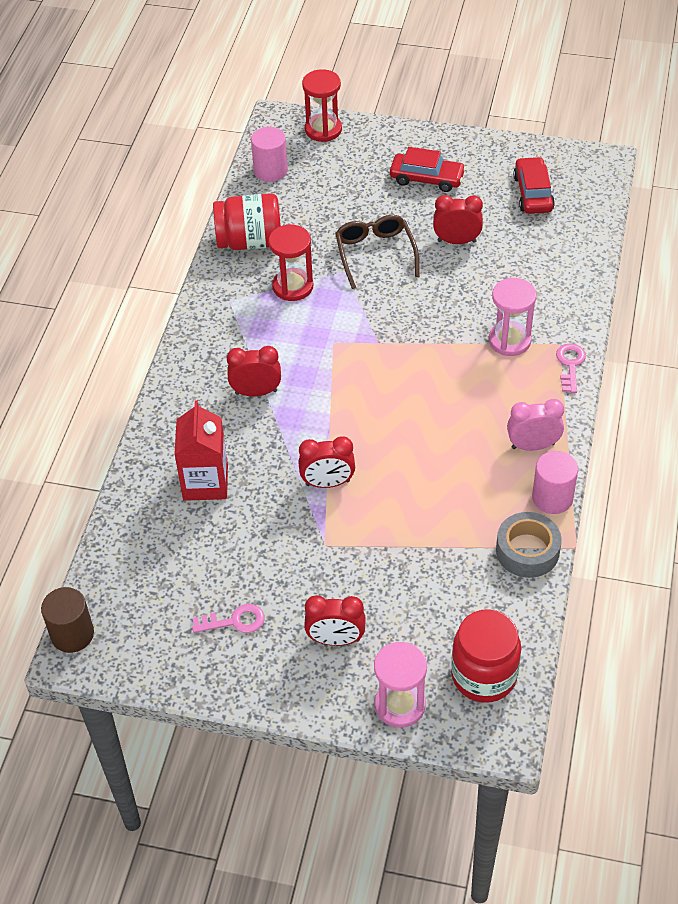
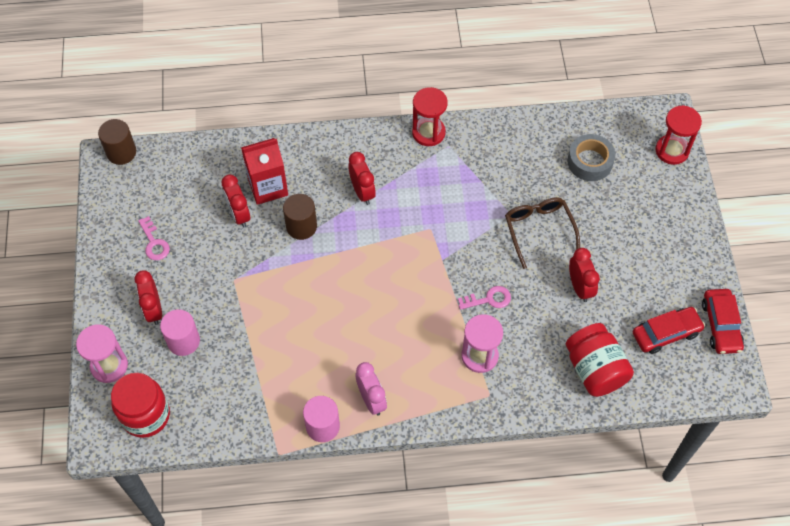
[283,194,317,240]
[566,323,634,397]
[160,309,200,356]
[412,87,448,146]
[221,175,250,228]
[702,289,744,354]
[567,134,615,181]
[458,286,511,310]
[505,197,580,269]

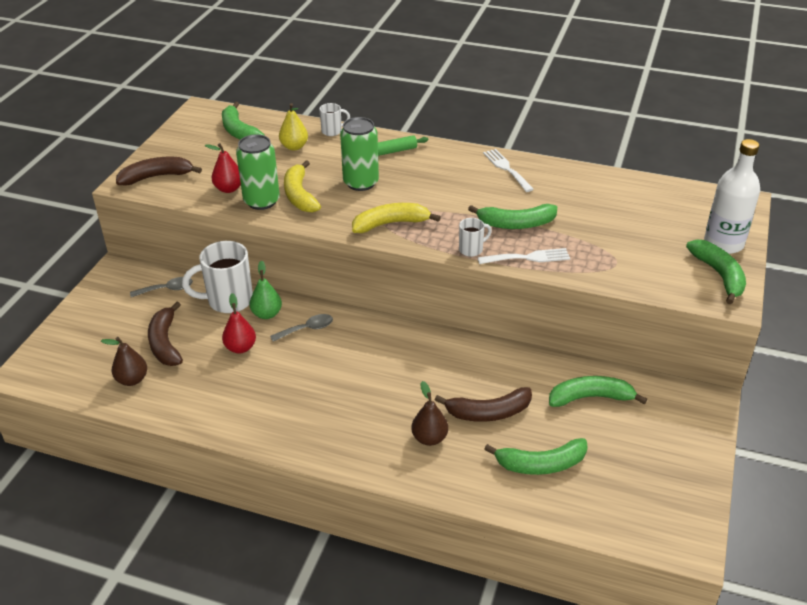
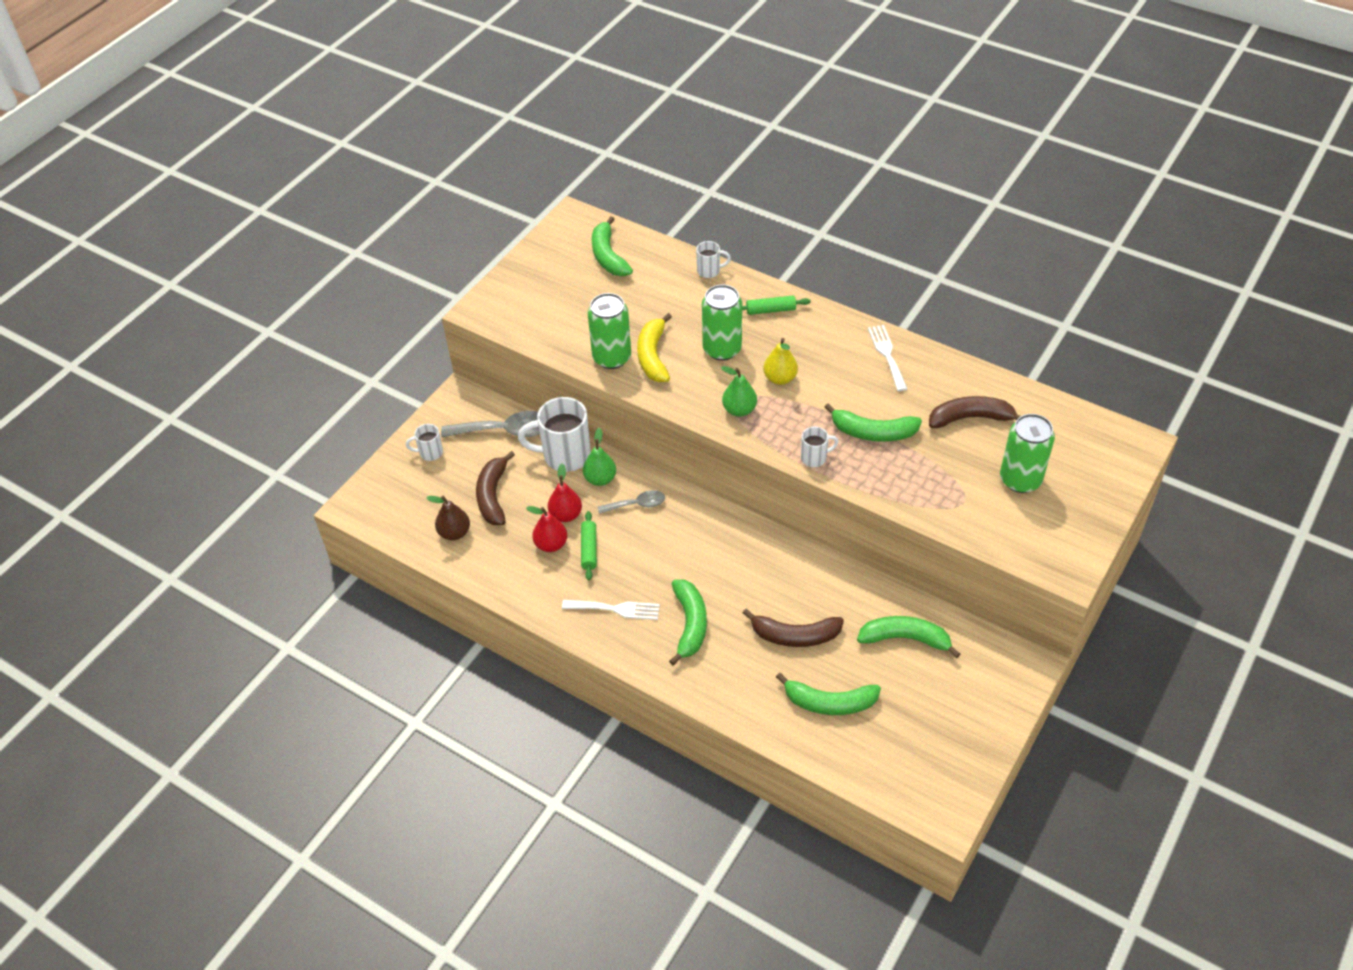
[411,381,448,446] (first image)
[704,139,760,254] (first image)
[406,424,443,461]
[581,511,597,580]
[1000,414,1055,493]
[929,396,1021,428]
[526,506,567,552]
[763,338,798,385]
[562,600,660,620]
[669,580,707,666]
[721,366,757,417]
[441,411,540,438]

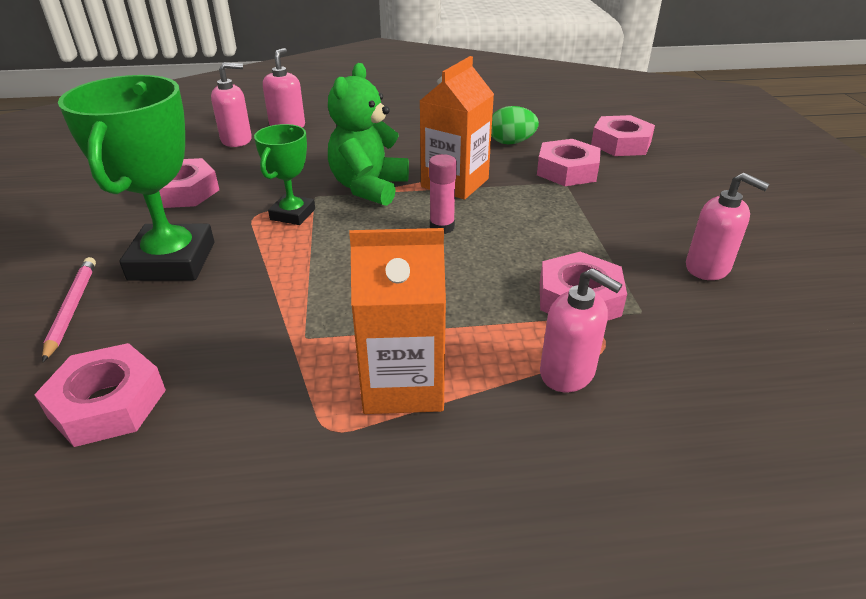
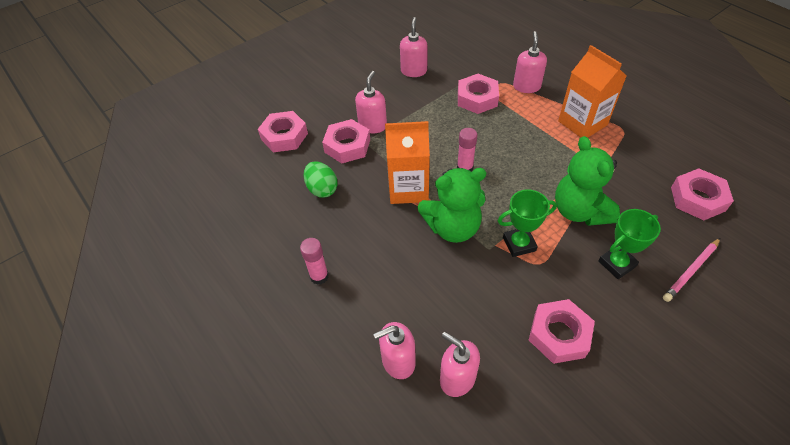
[300,238,329,285]
[355,71,387,133]
[555,136,620,226]
[598,209,661,279]

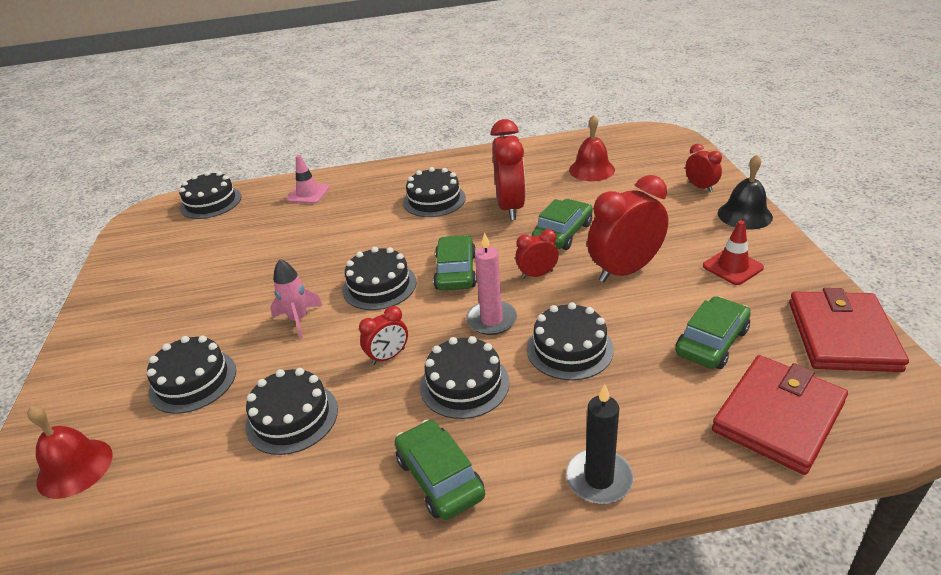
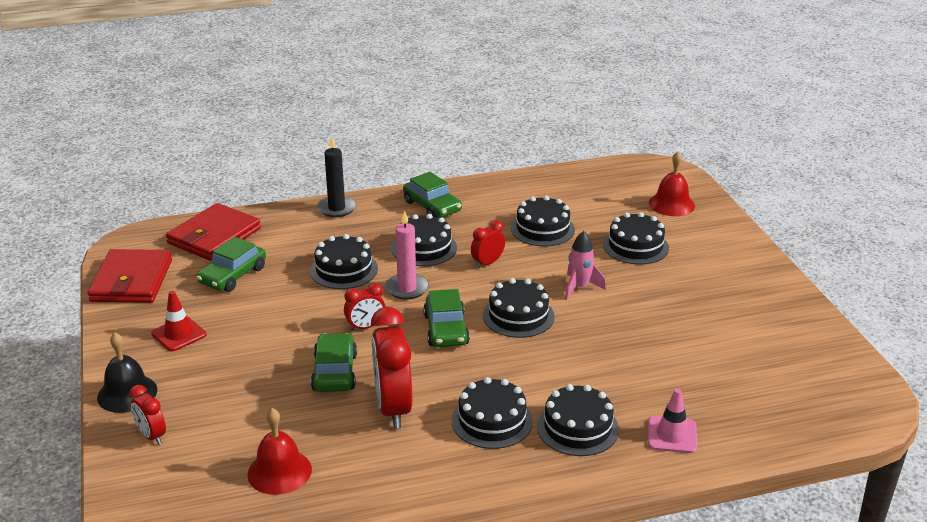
[587,175,668,282] (first image)
[537,384,619,456]
[311,333,357,392]

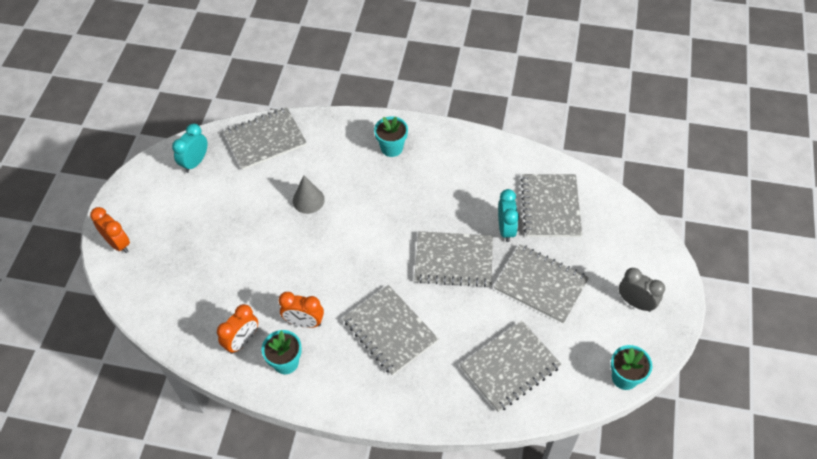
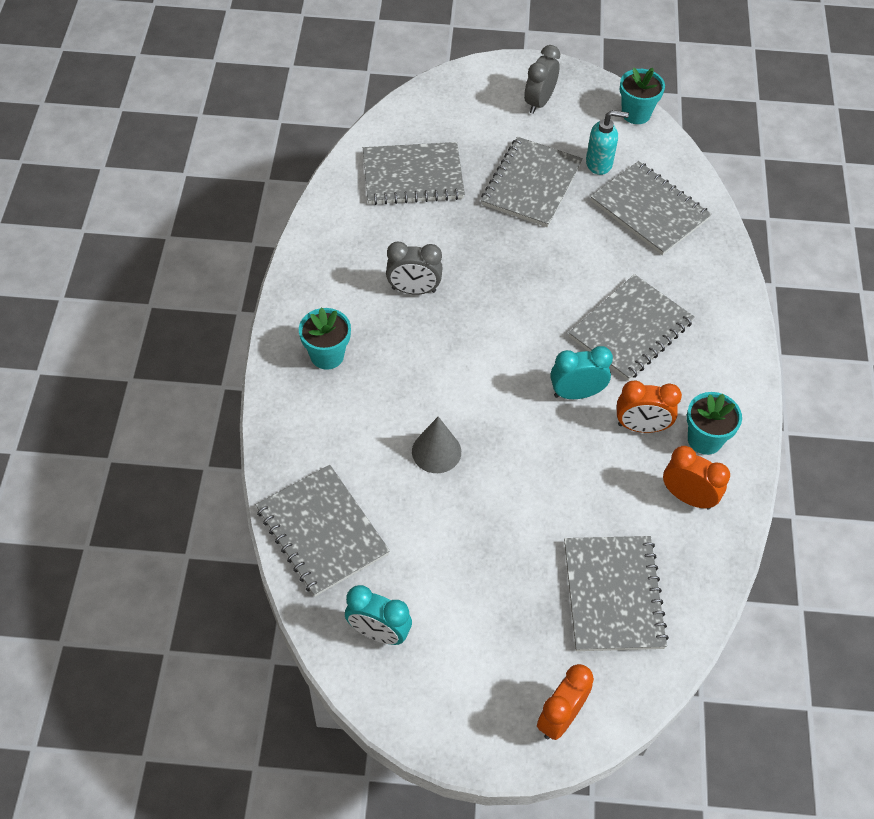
[386,242,442,295]
[586,110,629,175]
[564,536,669,651]
[550,346,613,399]
[617,381,682,433]

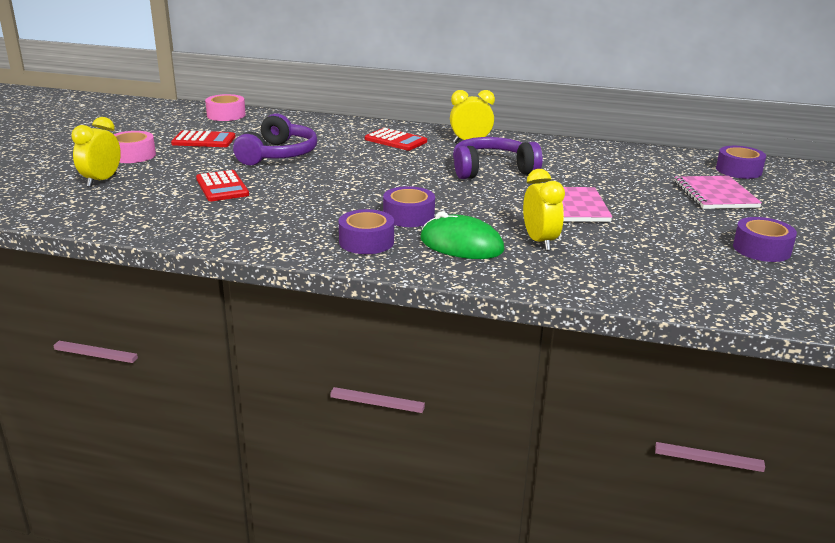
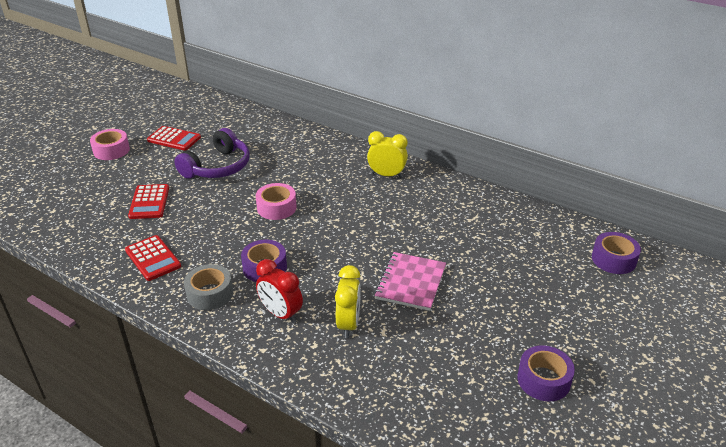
[71,117,121,187] (first image)
[453,137,543,179] (first image)
[675,176,762,209] (first image)
[256,183,297,220]
[125,235,181,281]
[256,259,303,323]
[184,264,233,310]

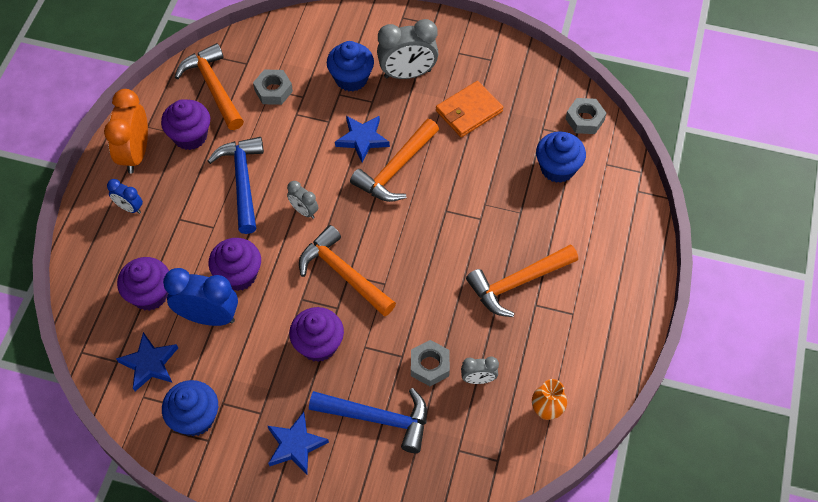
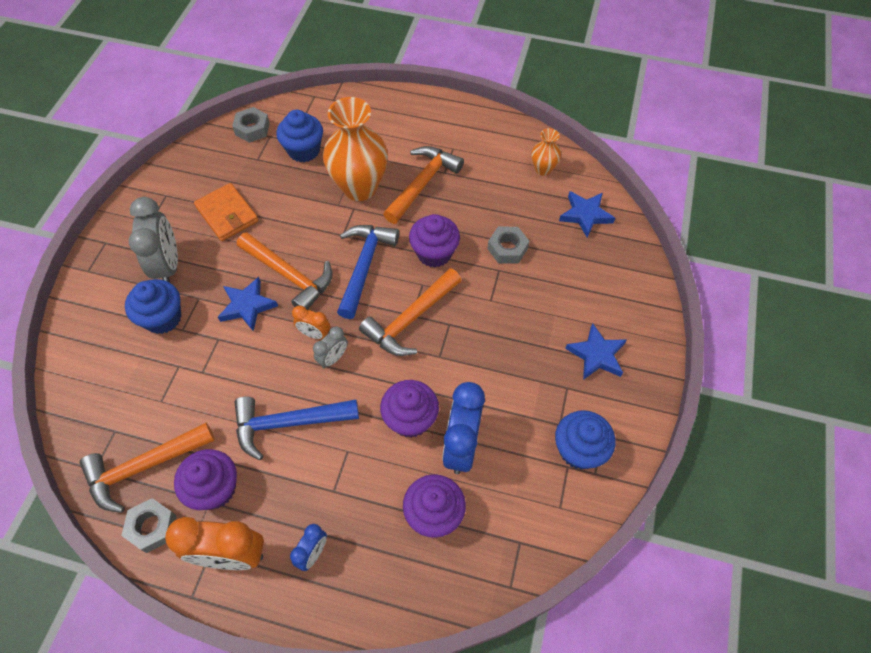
[461,357,499,384] (first image)
[292,306,330,339]
[323,97,388,201]
[559,191,615,238]
[121,498,177,553]
[409,214,460,268]
[337,225,399,319]
[383,146,464,224]

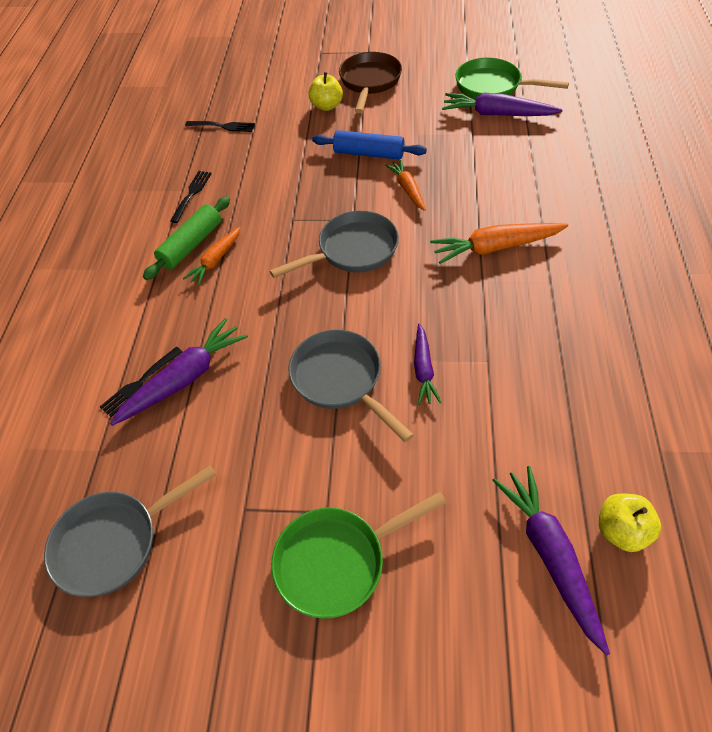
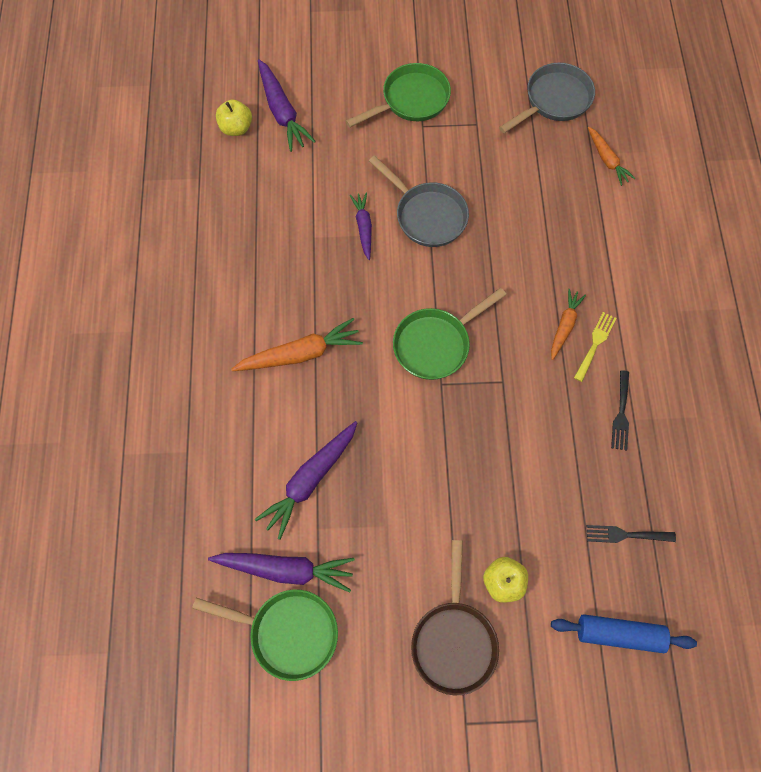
[100,347,183,417] (first image)
[255,421,358,540]
[551,614,697,653]
[588,127,636,186]
[574,312,616,382]
[393,288,506,380]

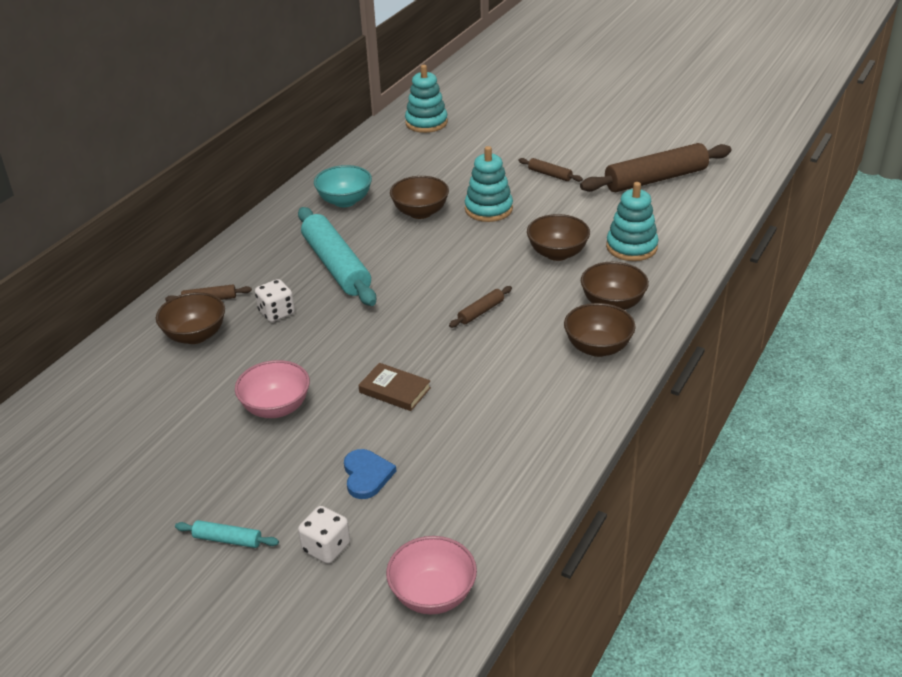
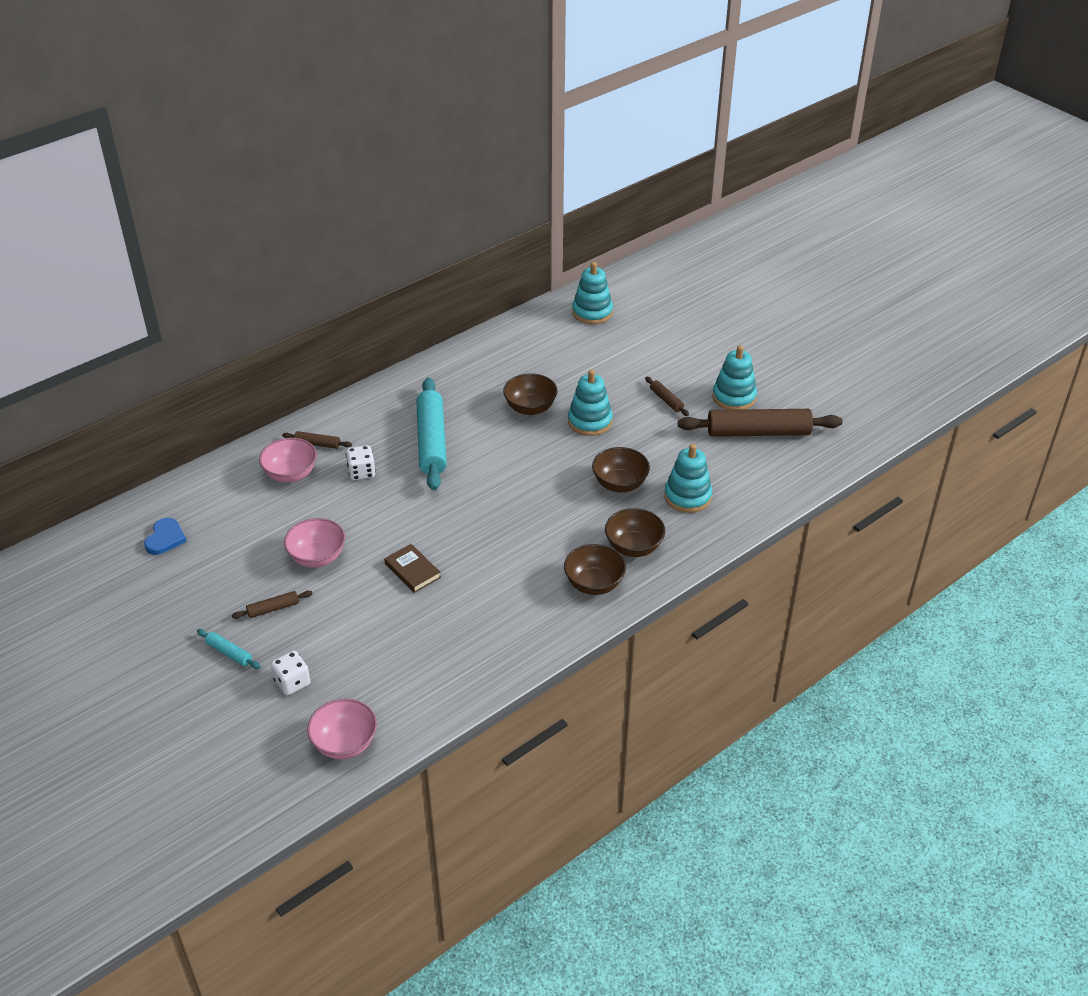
[314,165,372,207] (first image)
[712,345,757,410]
[144,518,187,555]
[232,591,313,619]
[259,438,317,483]

